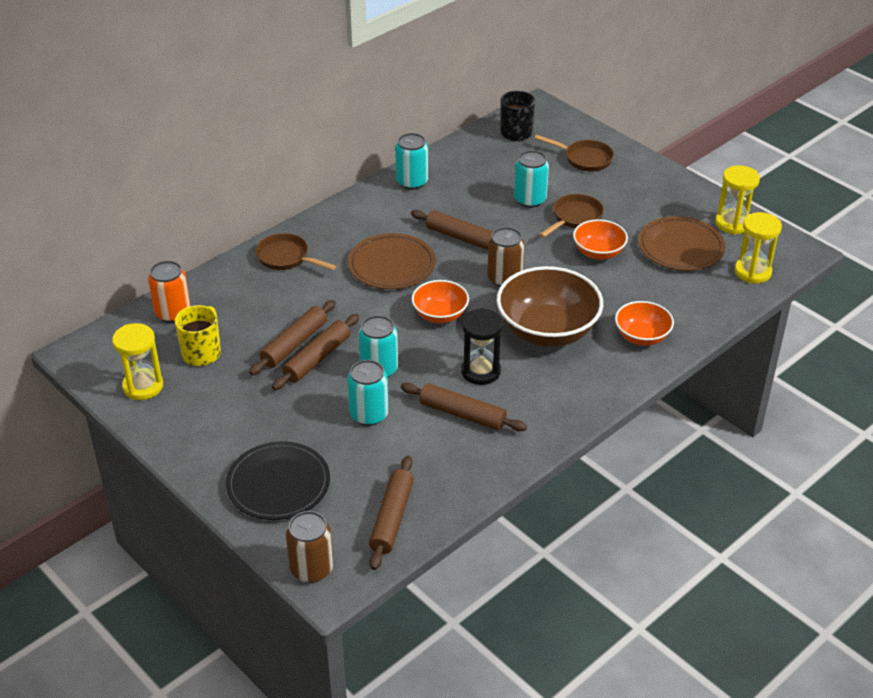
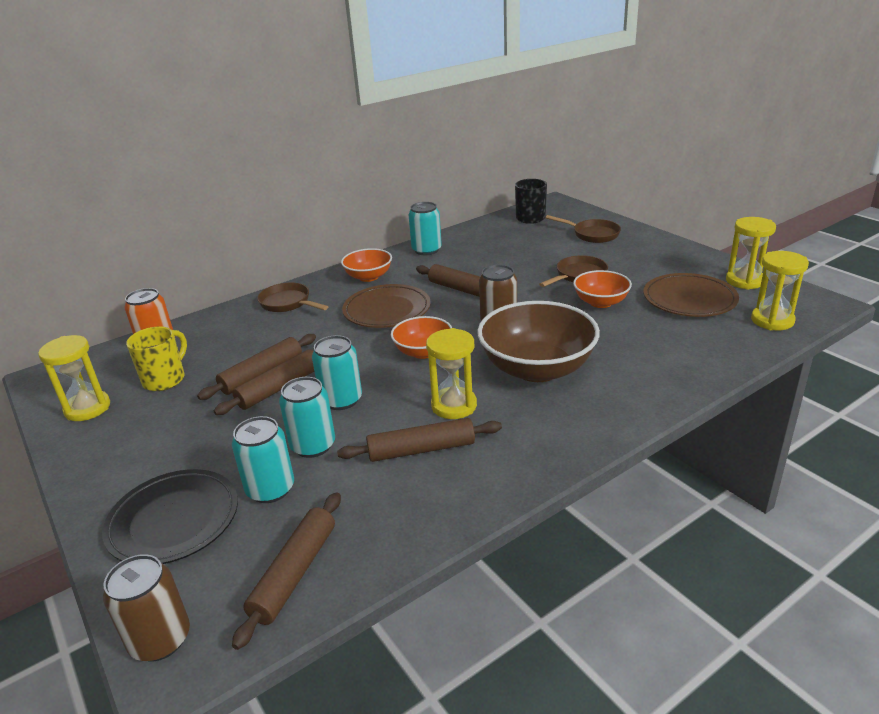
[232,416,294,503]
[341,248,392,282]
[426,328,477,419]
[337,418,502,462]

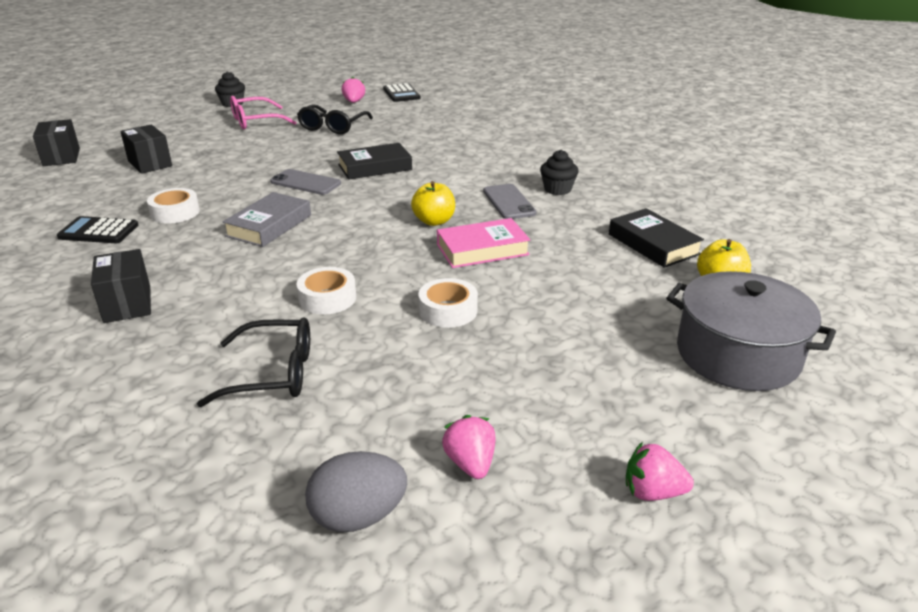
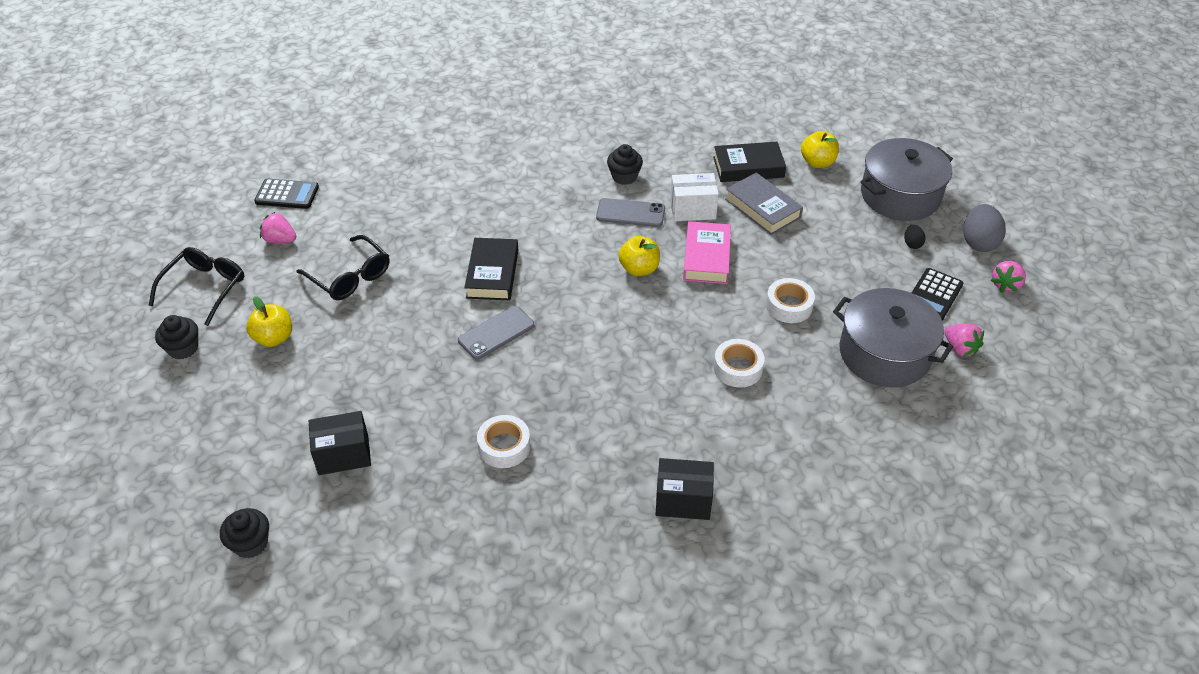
[670,173,719,221]
[833,288,953,387]
[904,225,925,249]
[912,268,963,321]
[149,247,244,326]
[725,172,803,235]
[963,204,1006,252]
[220,508,269,558]
[246,296,292,347]
[945,324,984,357]

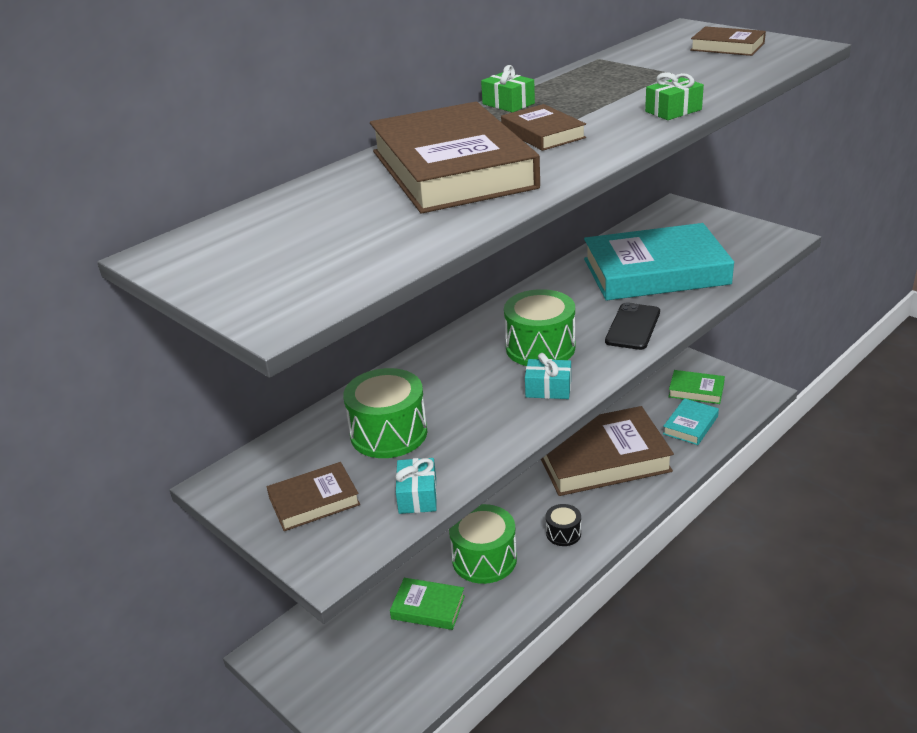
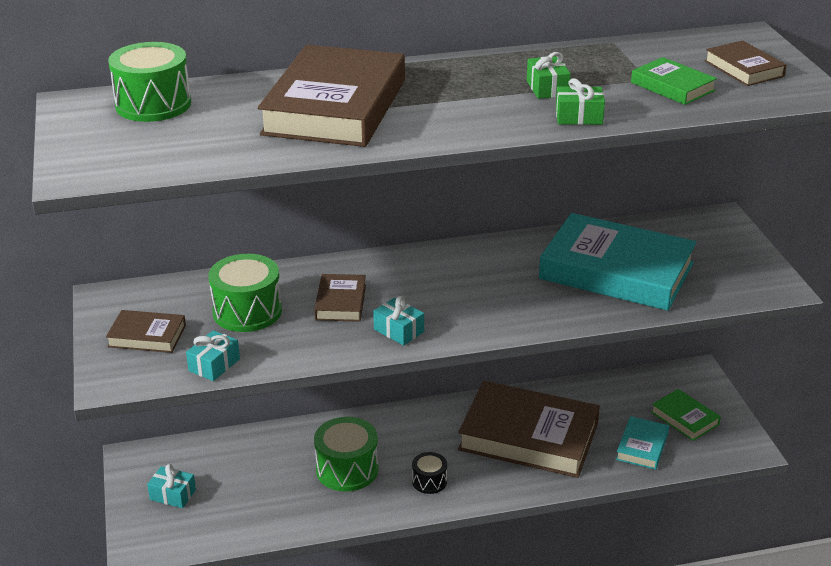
[605,302,660,350] (first image)
[147,464,196,508]
[631,57,717,105]
[527,52,571,99]
[314,274,366,322]
[108,42,191,122]
[616,416,669,470]

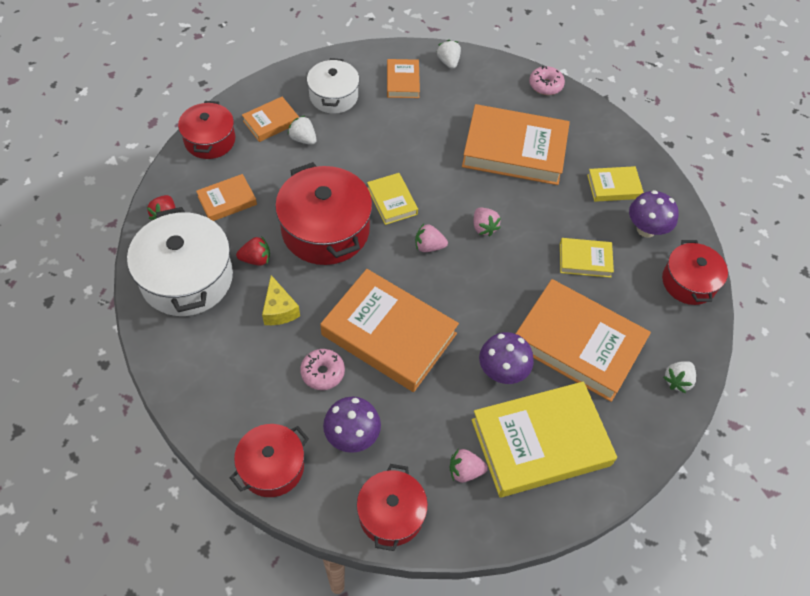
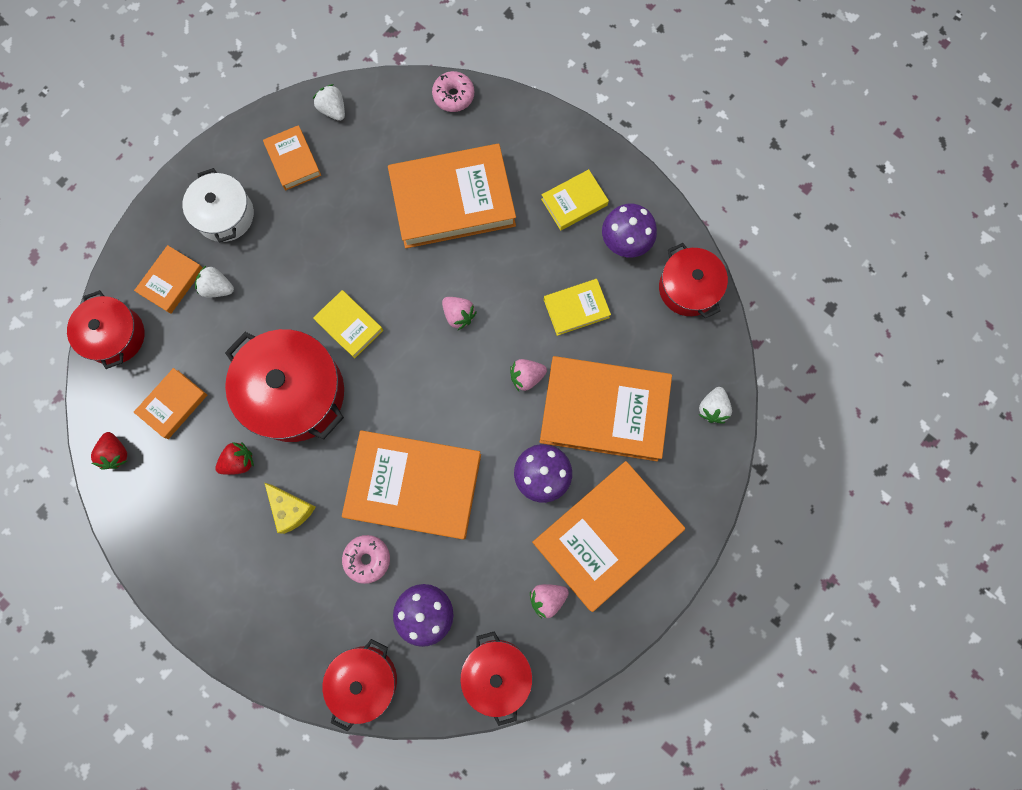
[127,207,233,316] (first image)
[510,359,547,391]
[532,461,685,612]

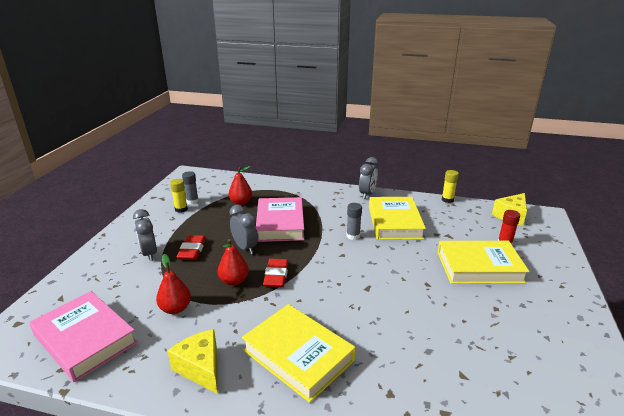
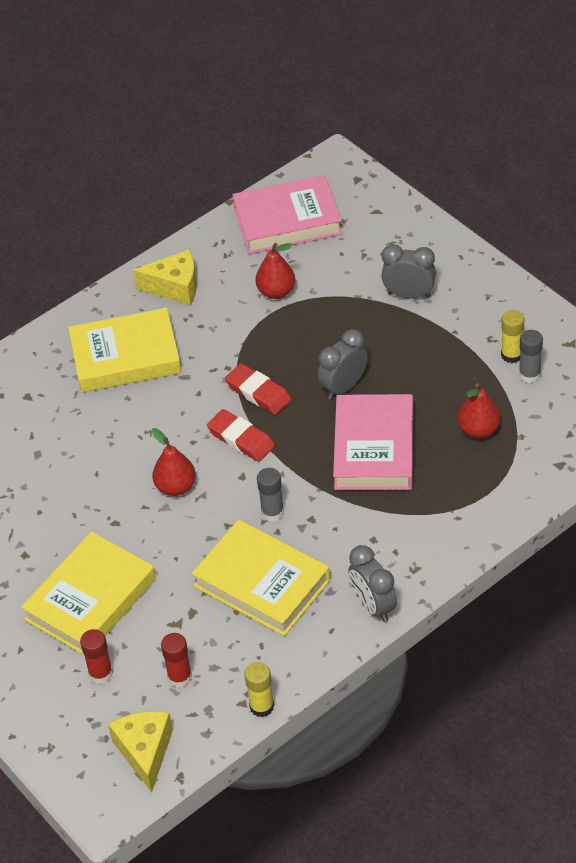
[161,633,192,688]
[207,409,275,462]
[151,428,196,496]
[318,329,368,400]
[333,394,413,490]

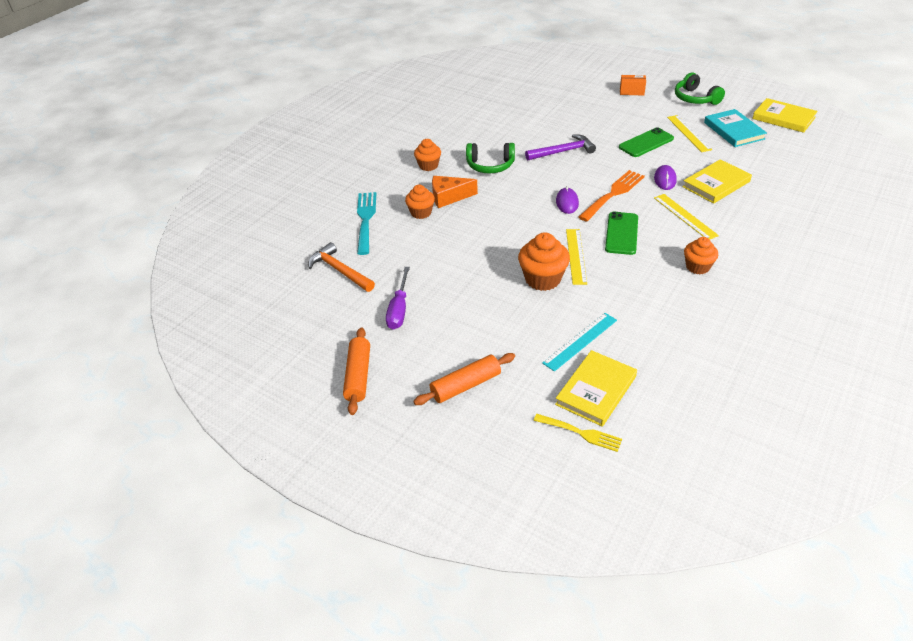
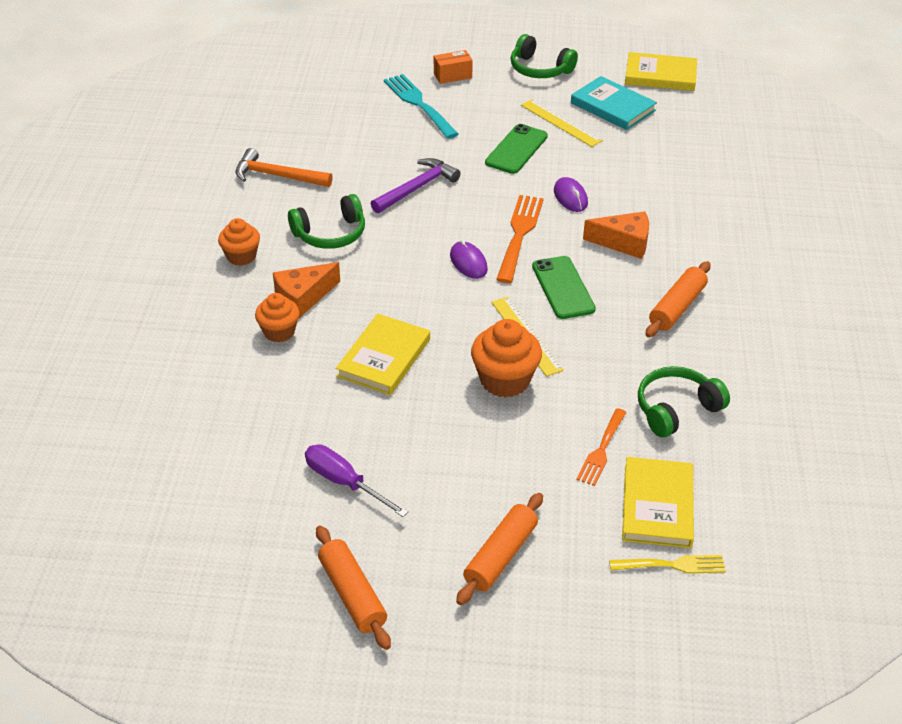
[638,366,730,438]
[236,148,333,187]
[384,74,458,139]
[336,313,430,395]
[576,408,627,486]
[583,211,649,259]
[646,261,711,338]
[305,445,408,517]

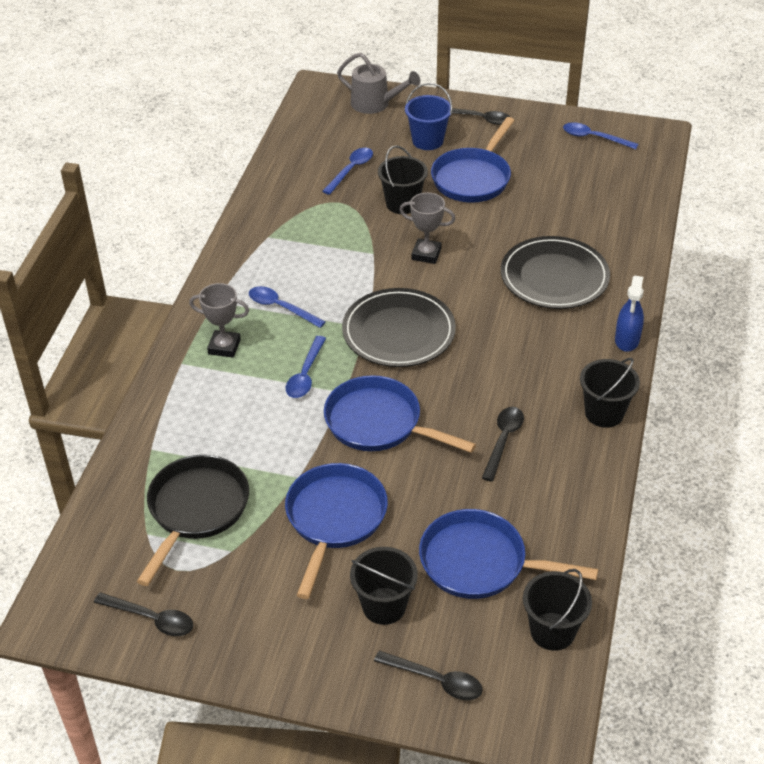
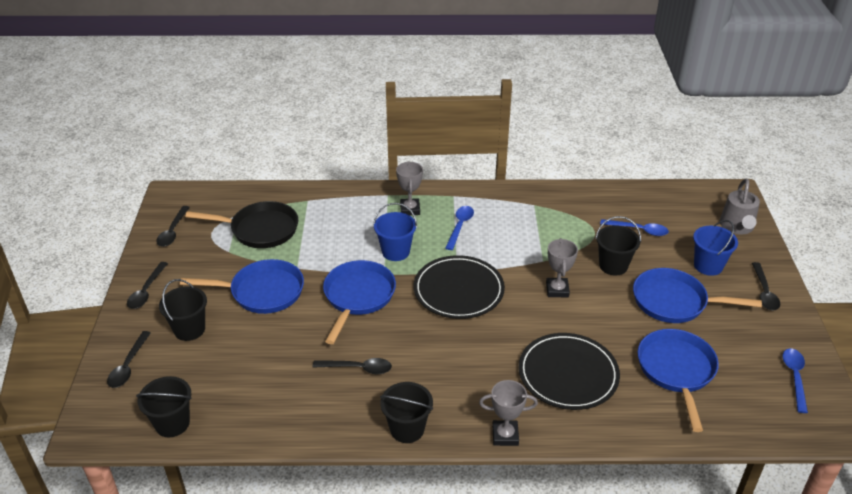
[127,262,168,309]
[638,329,719,432]
[373,203,417,261]
[479,380,538,446]

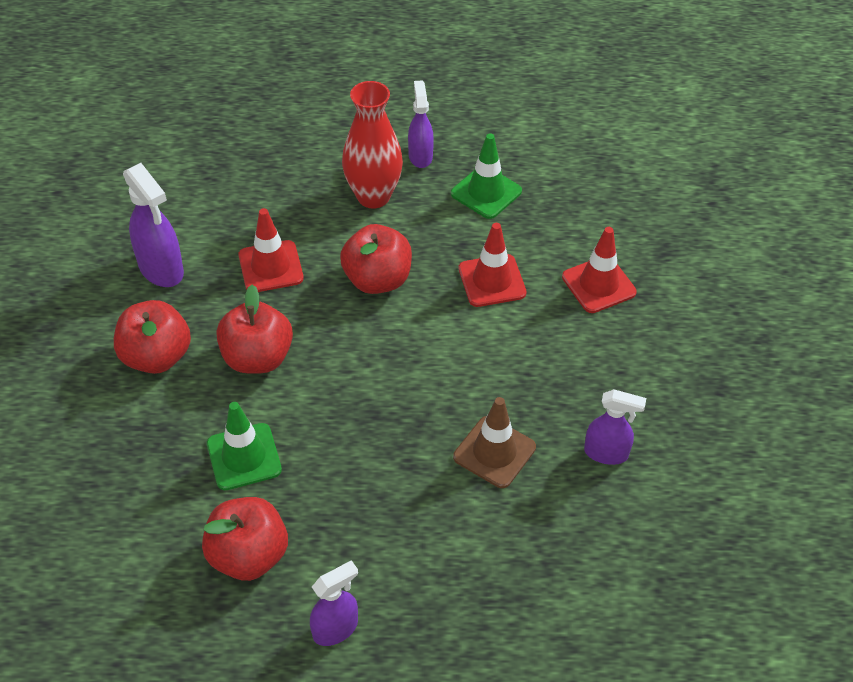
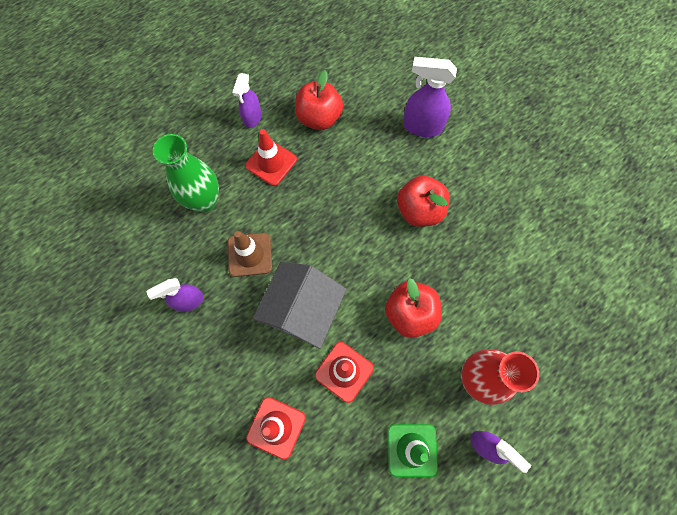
[114,300,191,374] (first image)
[207,402,282,490] (first image)
[153,134,219,212]
[253,261,347,349]
[403,57,457,137]
[245,129,297,186]

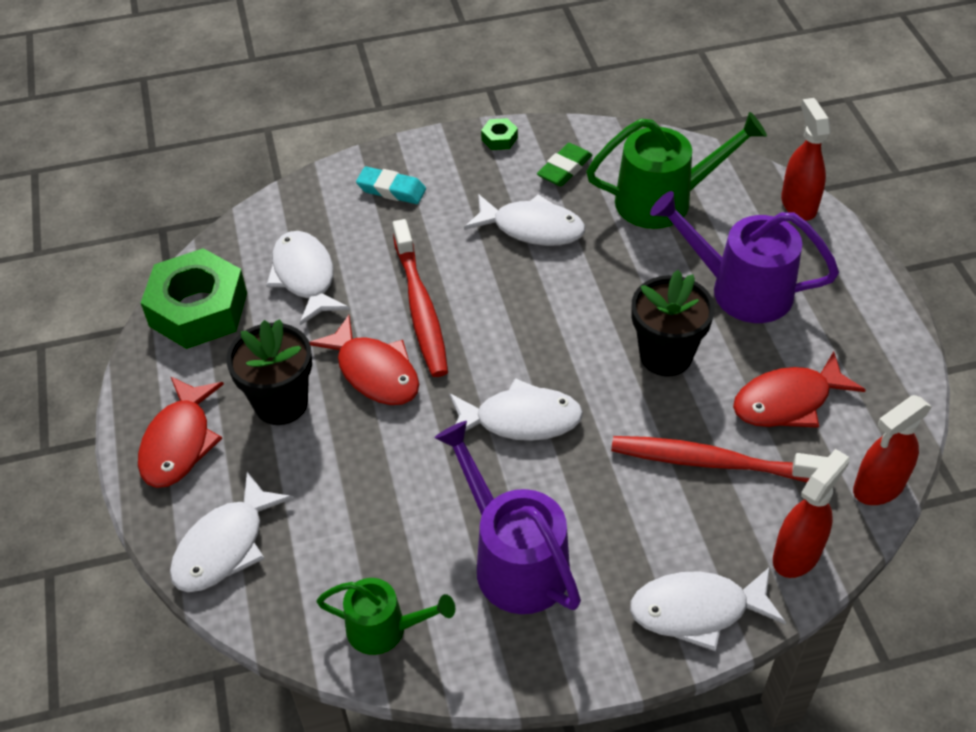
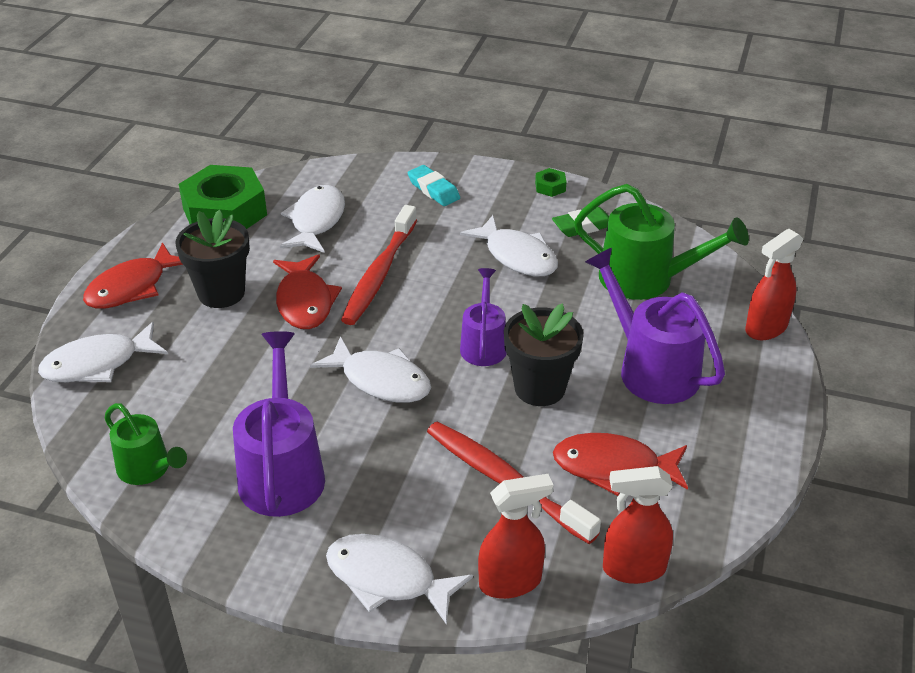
[460,268,507,366]
[745,229,803,340]

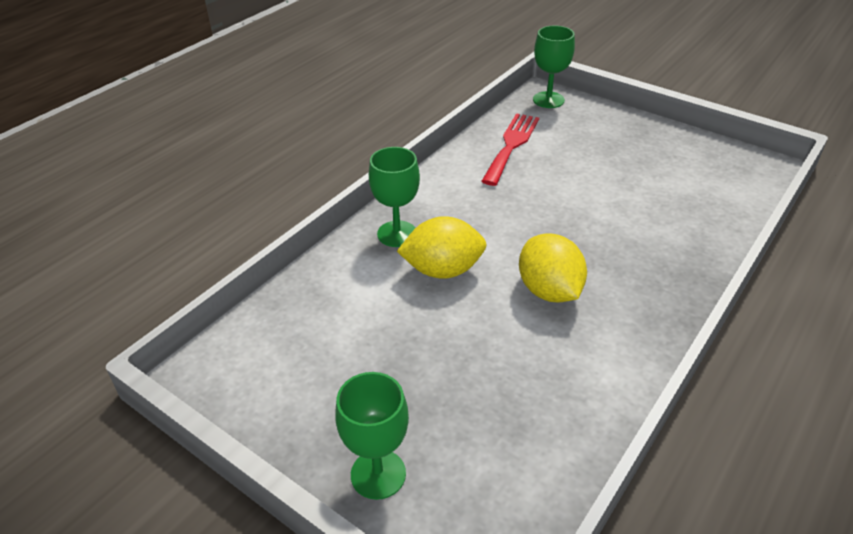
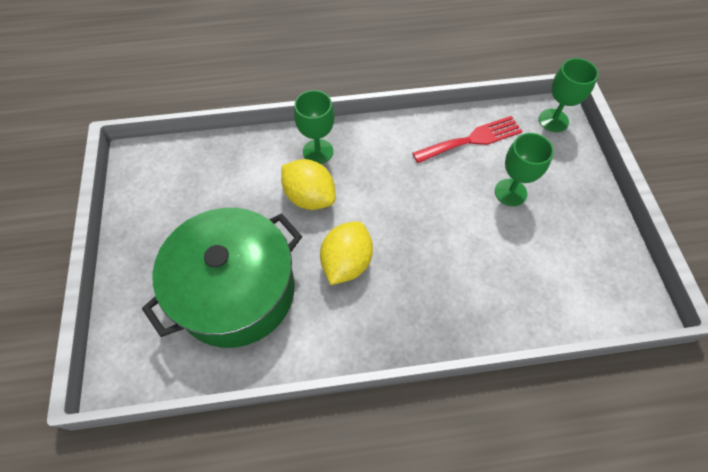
[142,208,302,348]
[495,133,554,206]

